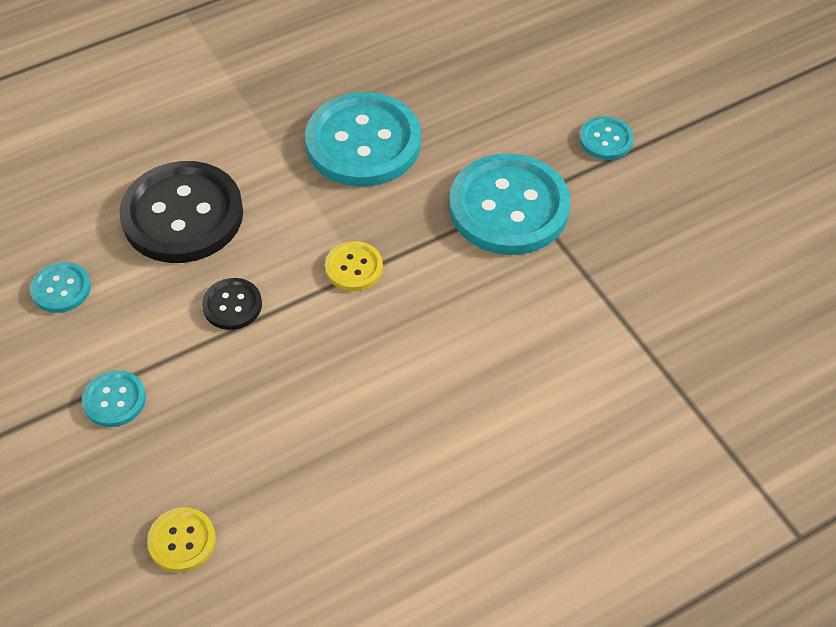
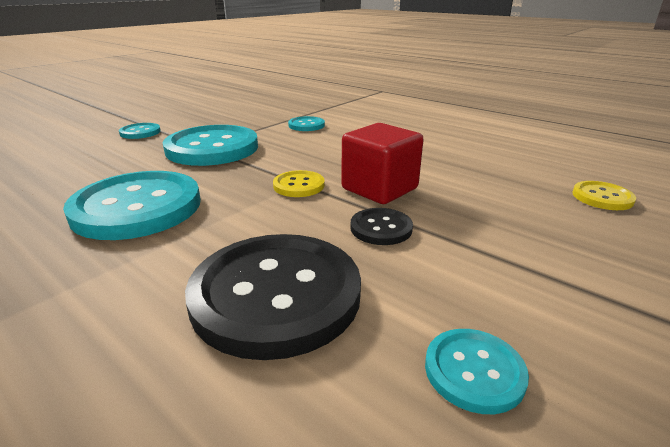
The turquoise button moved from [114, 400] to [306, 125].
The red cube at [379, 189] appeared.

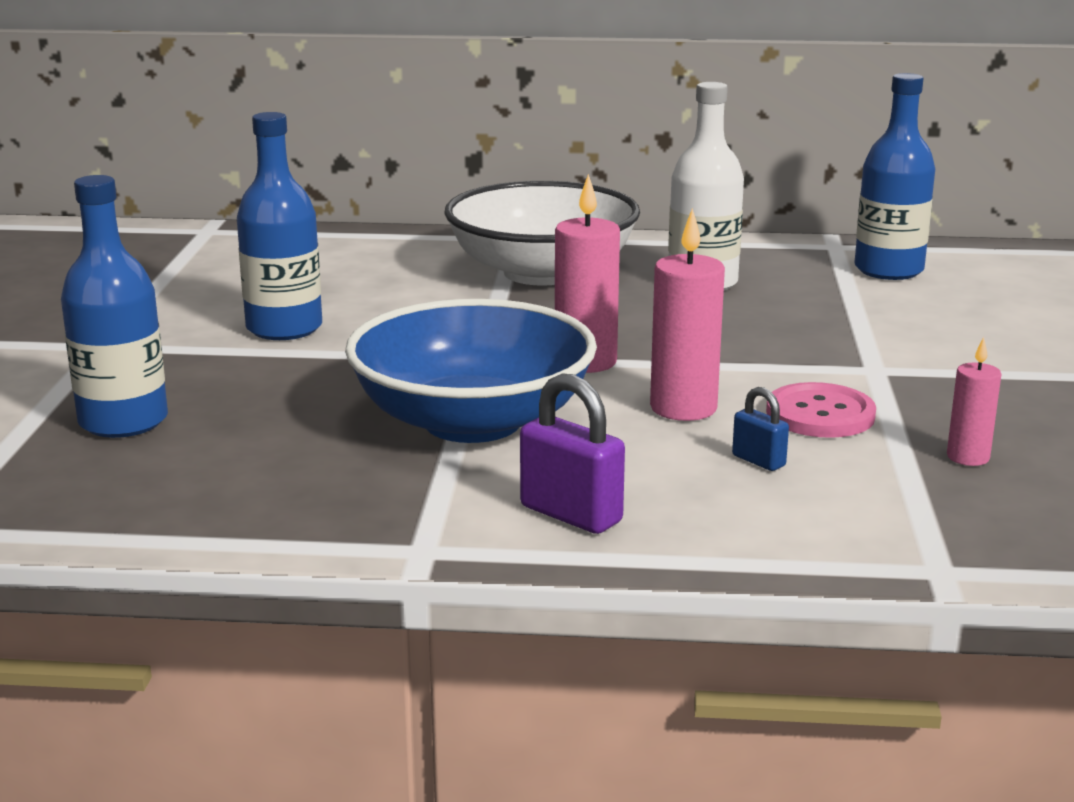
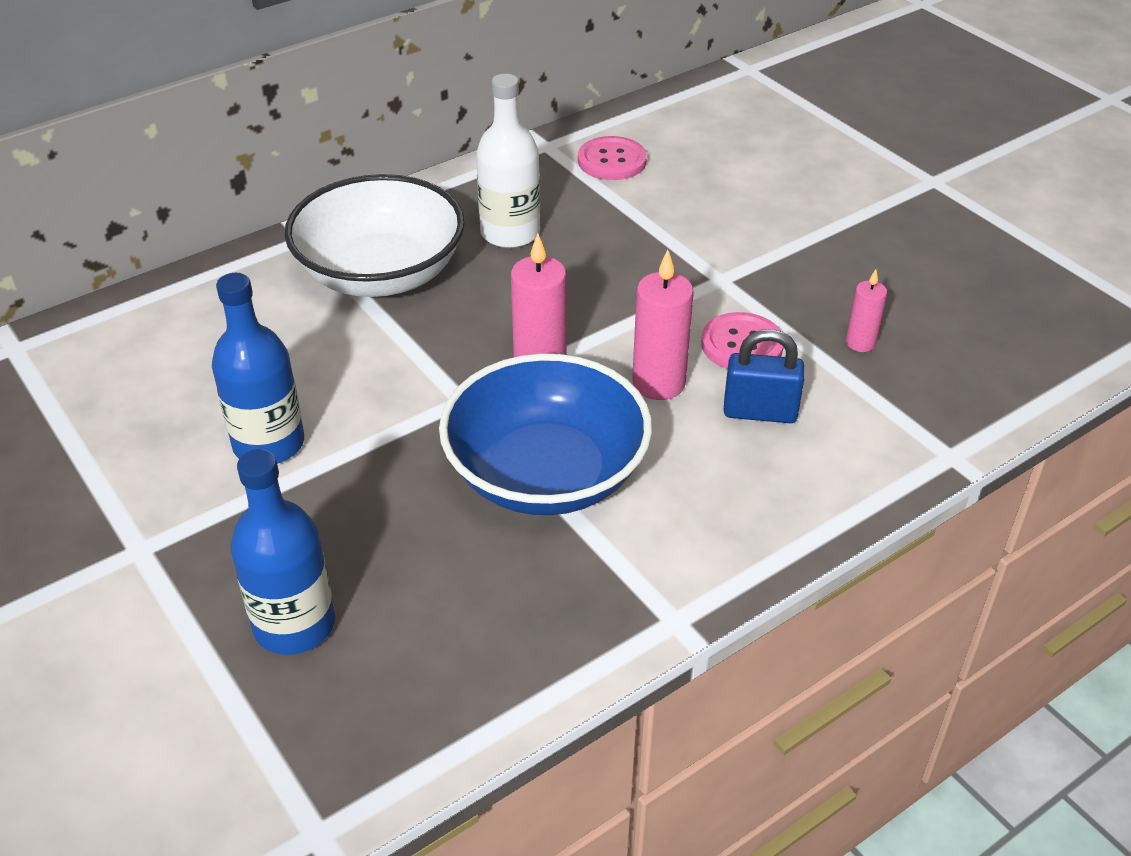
The blue bottle at [888, 270] was replaced by the pink button at [612, 161].
The purple padlock at [571, 514] disappeared.
The blue padlock at [758, 461] changed to 1.77 times the size.

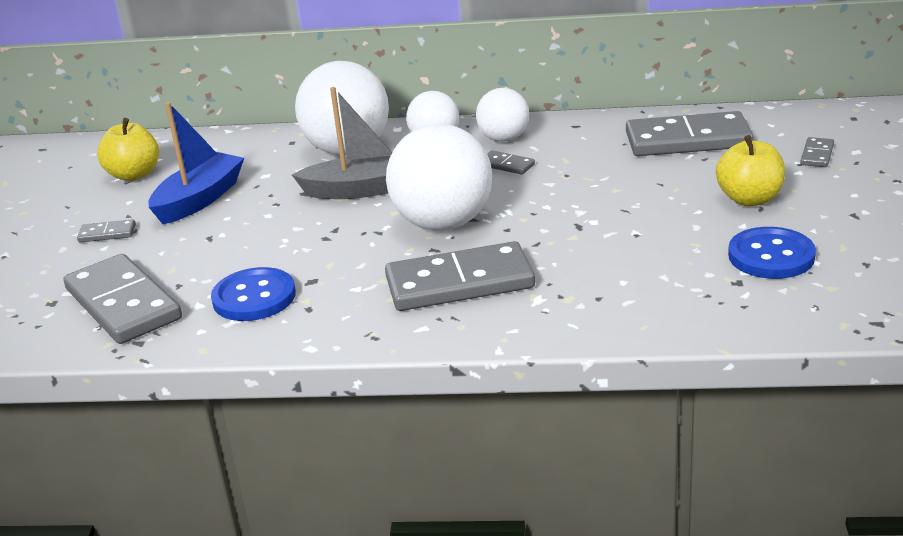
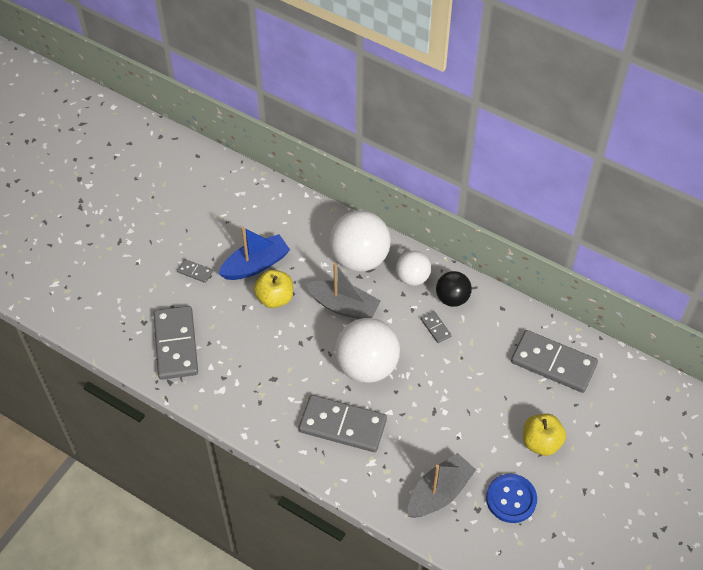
The white ball at [503, 138] became the black ball at [452, 298].
The yellow apple moved from [134, 174] to [275, 298].
The grey domino at [817, 155] disappeared.
The blue button at [254, 297] disappeared.
The grey boat at [439, 493] appeared.

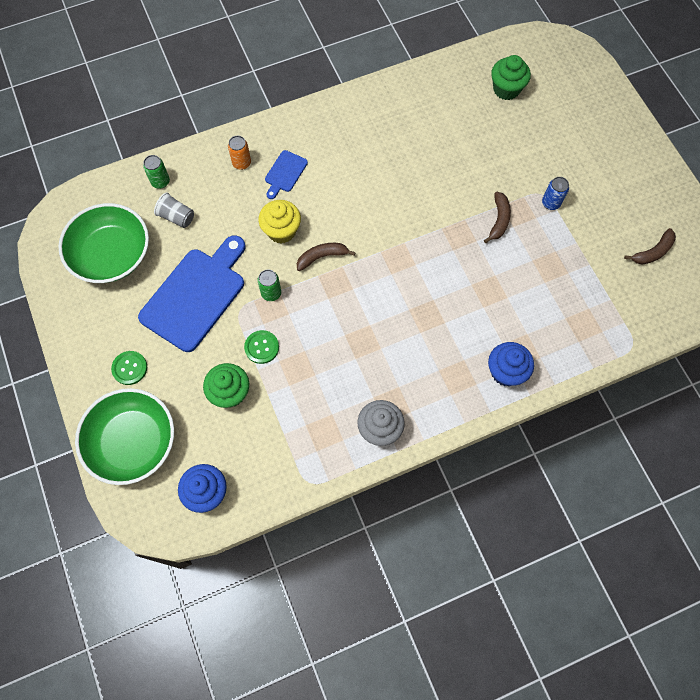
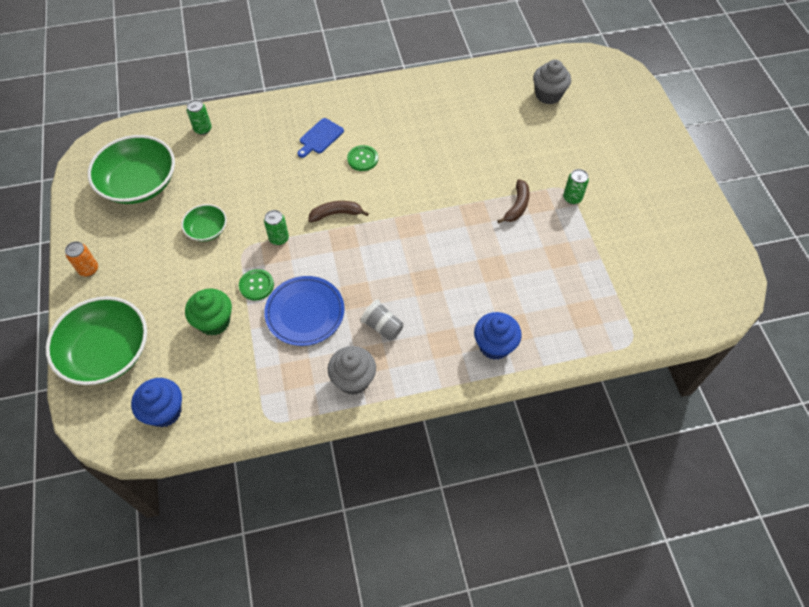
The green cupcake at [506, 89] became the grey cupcake at [548, 95].
The orange can moved from [241, 163] to [89, 269].
The blue can at [551, 203] became the green can at [572, 198].
The grey cup moved from [177, 217] to [383, 327].
The yellow cupcake at [281, 231] disappeared.
The brown banana at [652, 252] disappeared.
The blue cutting board at [196, 295] was replaced by the green bowl at [207, 229].
The green button moved from [129, 368] to [362, 159].
The blue plate at [305, 313] appeared.

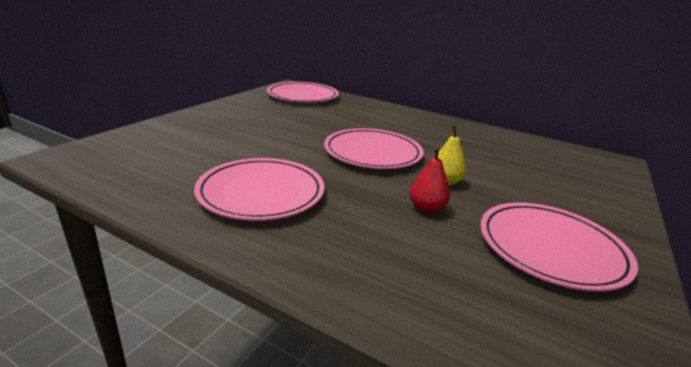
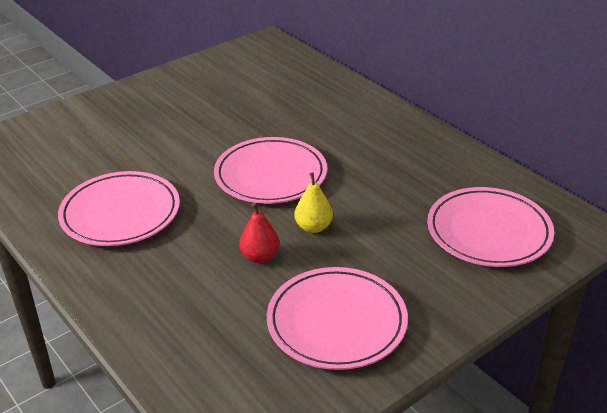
The pink plate moved from [302, 96] to [488, 231].

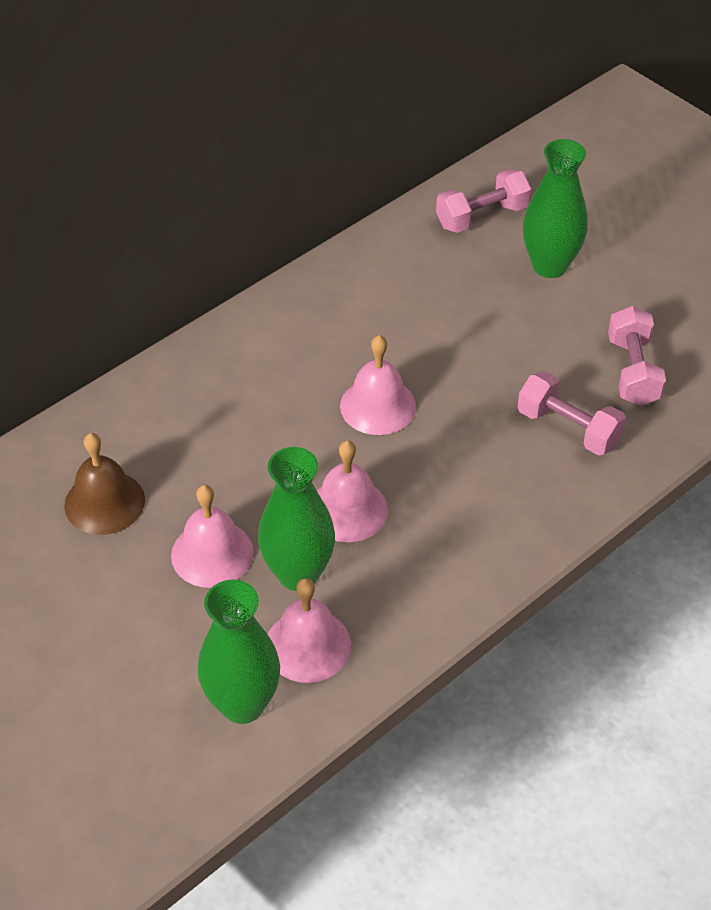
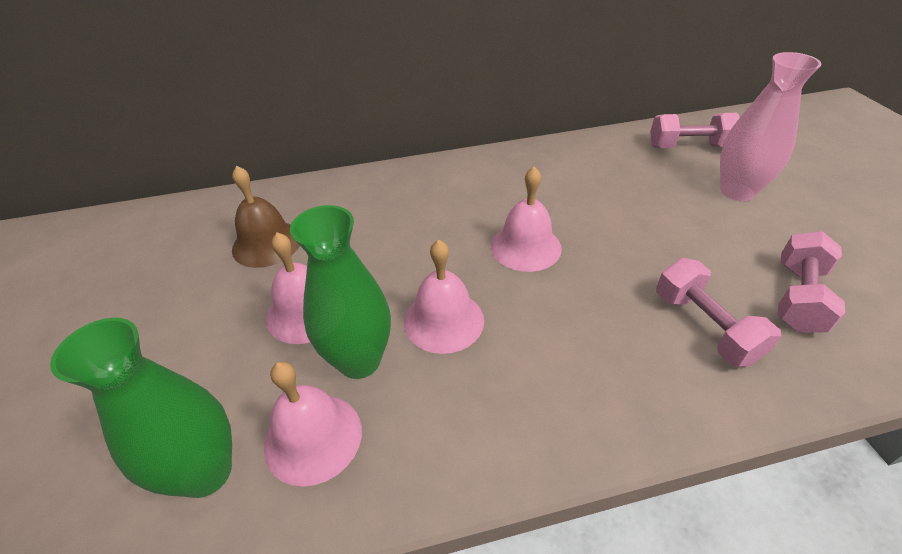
The green vase at [549, 265] became the pink vase at [737, 191].

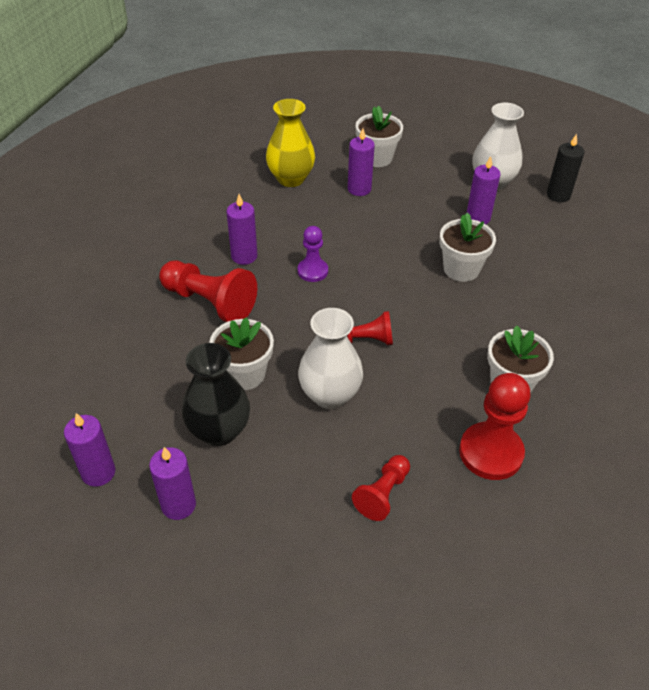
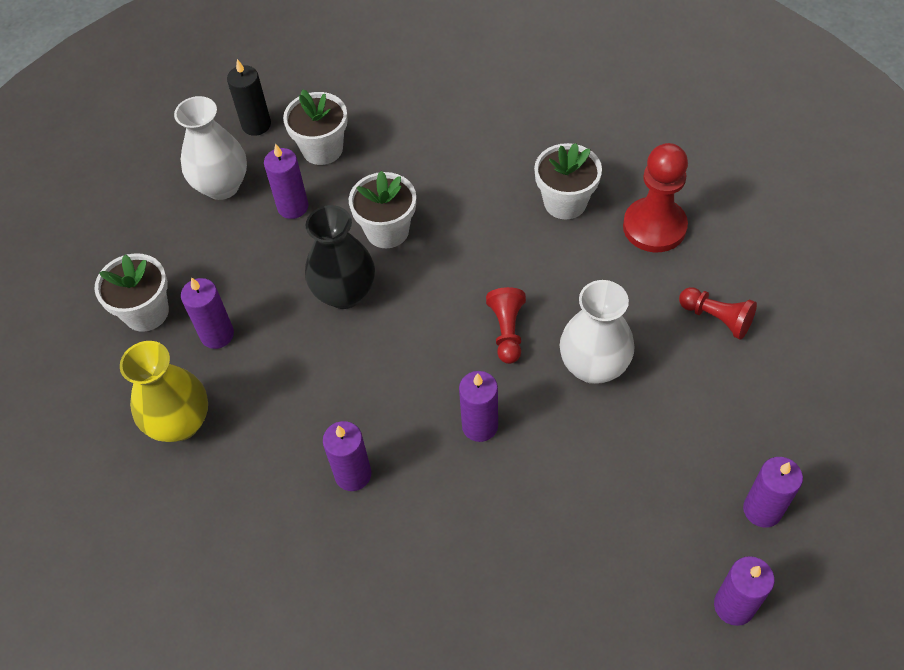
The purple pawn at [312, 271] disappeared.
The red pawn at [210, 302] disappeared.
The white flower pot moved from [244, 374] to [322, 149].
The black vase moved from [219, 431] to [345, 293].
The purple candle at [480, 426] appeared.

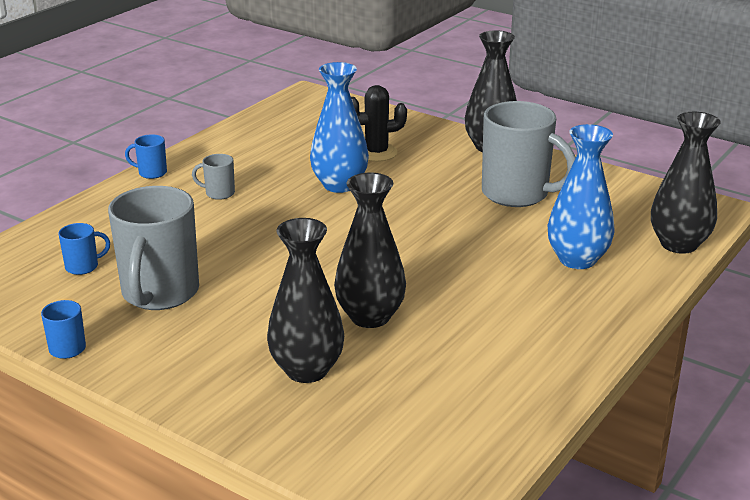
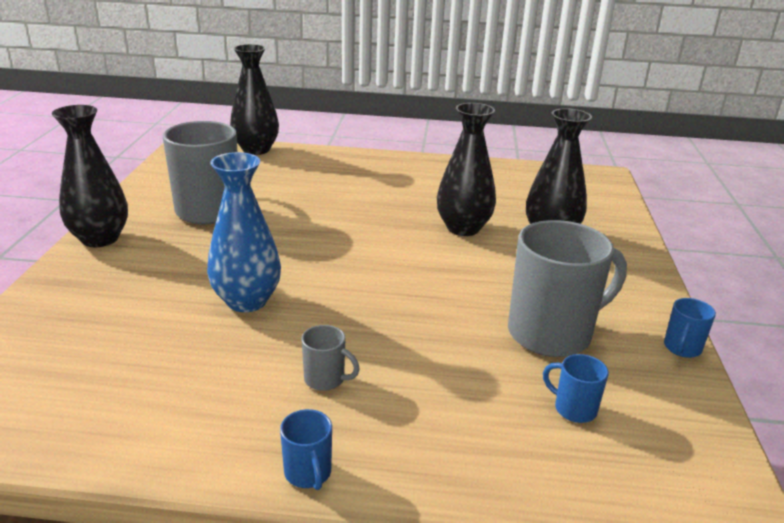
The black cactus at [376, 153] disappeared.
The blue vase at [577, 259] disappeared.
The grey mug at [219, 193] turned 45 degrees counterclockwise.

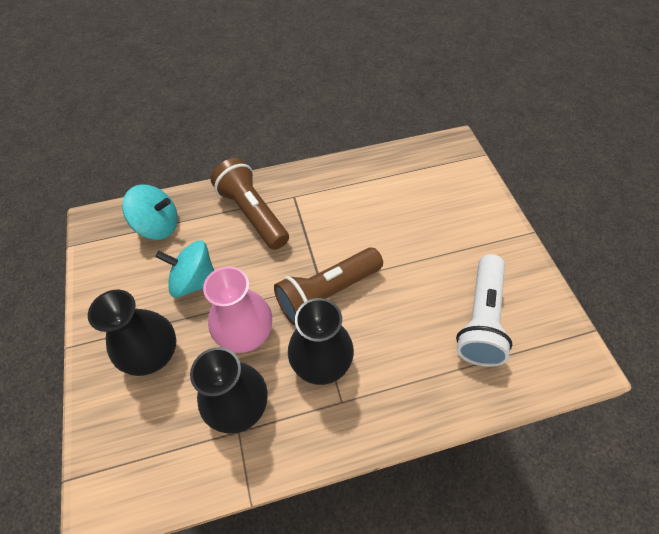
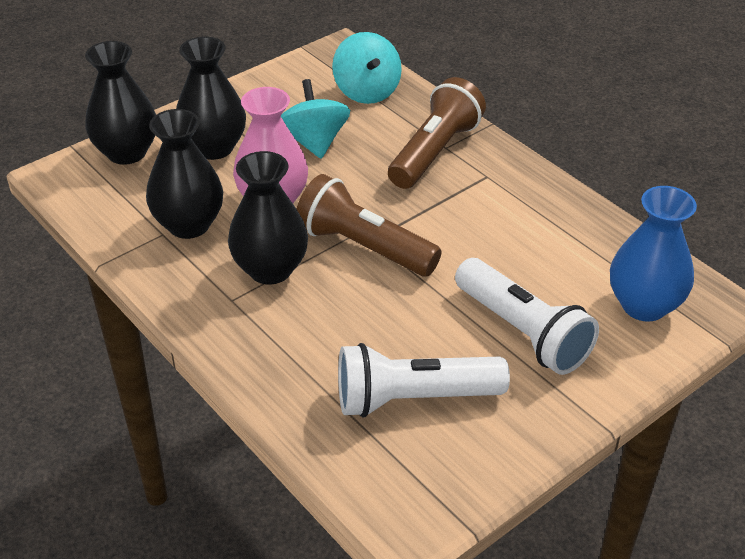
The black vase at [127, 152] appeared.
The blue vase at [644, 305] appeared.
The white flashlight at [523, 332] appeared.

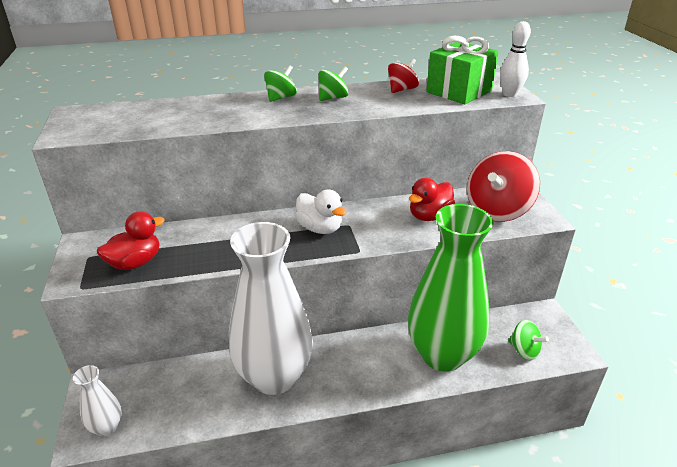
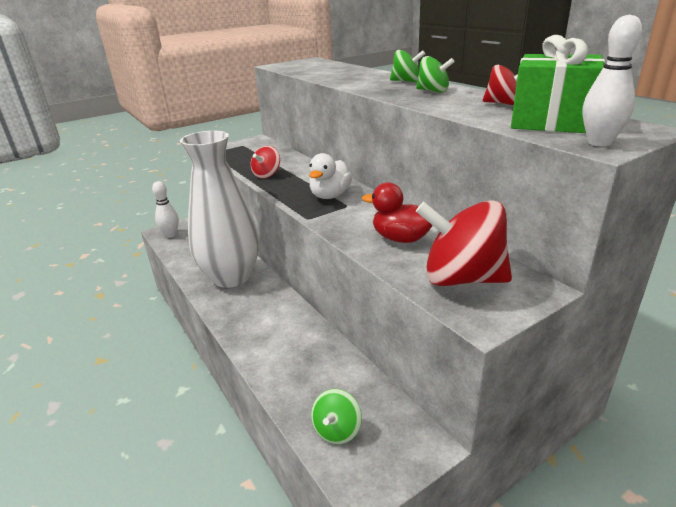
The green vase at [442, 355] disappeared.
The red duck at [135, 262] disappeared.
The white vase at [107, 427] was replaced by the white bowling pin at [171, 235].
The red spinning top at [267, 175] appeared.

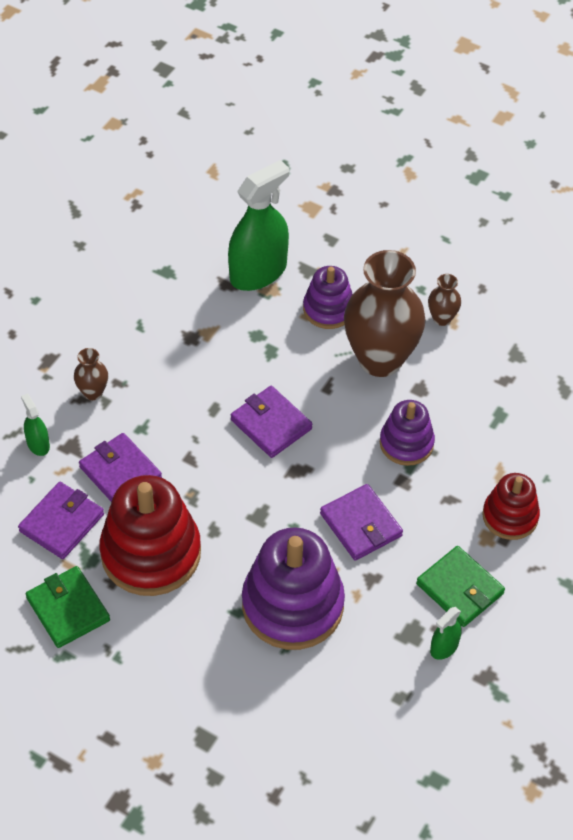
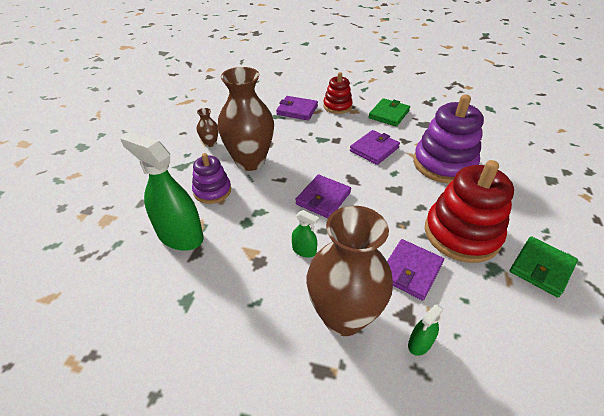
The brown vase at [93, 392] changed to 2.36 times the size.
The purple stacking toy at [406, 443] disappeared.
The purple wallet moved from [62, 523] to [297, 110].
The green spray bottle moved from [444, 647] to [304, 250].

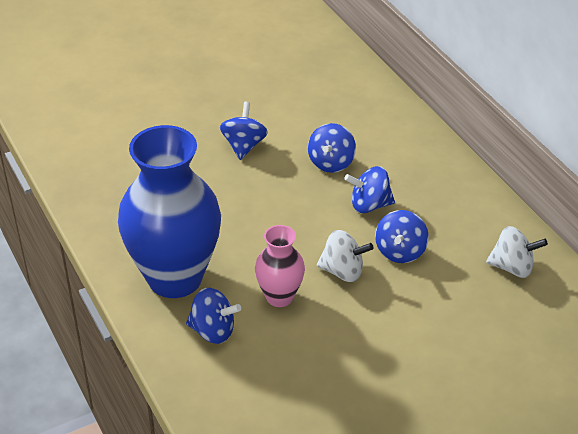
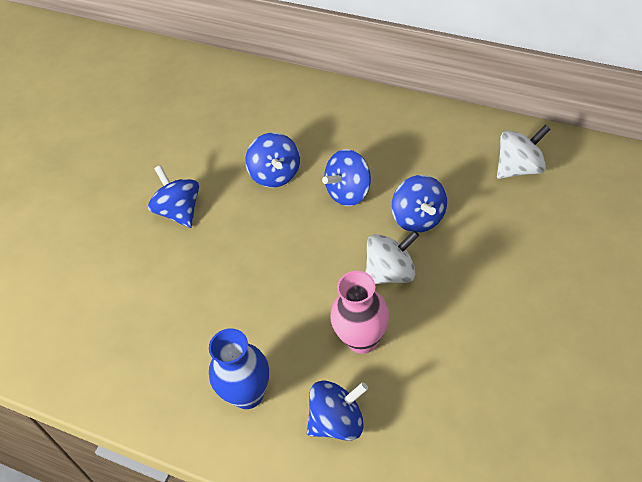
The blue vase at [175, 278] changed to 0.49 times the size.

